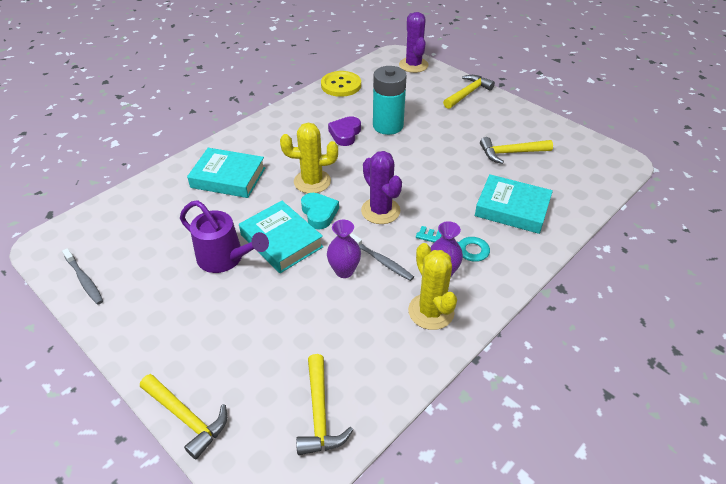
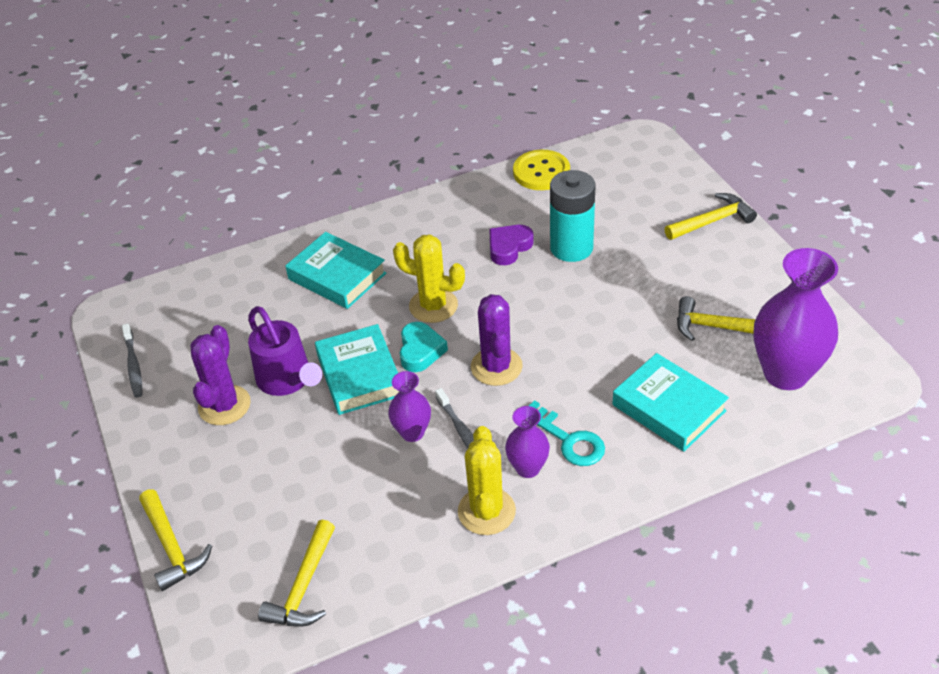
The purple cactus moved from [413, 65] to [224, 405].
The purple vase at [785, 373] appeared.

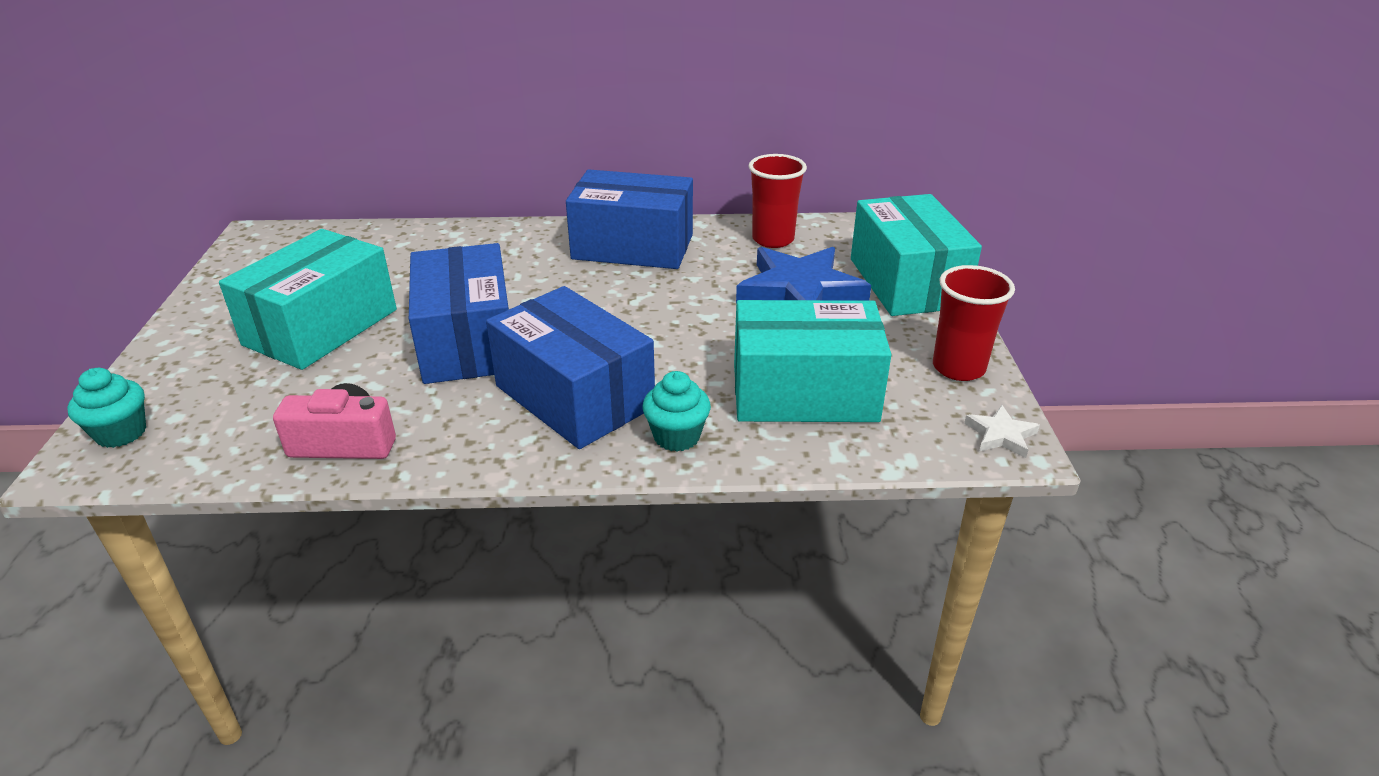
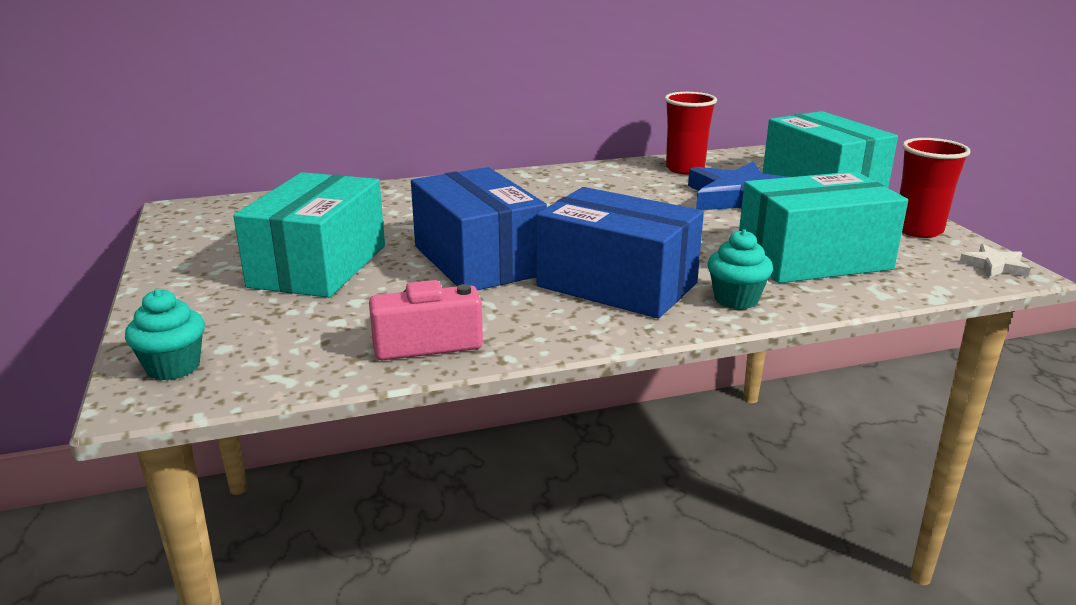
The blue box at [633, 247] disappeared.

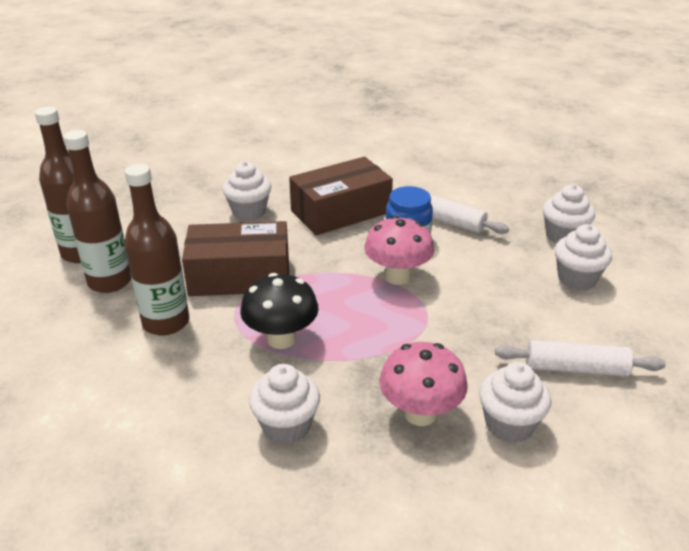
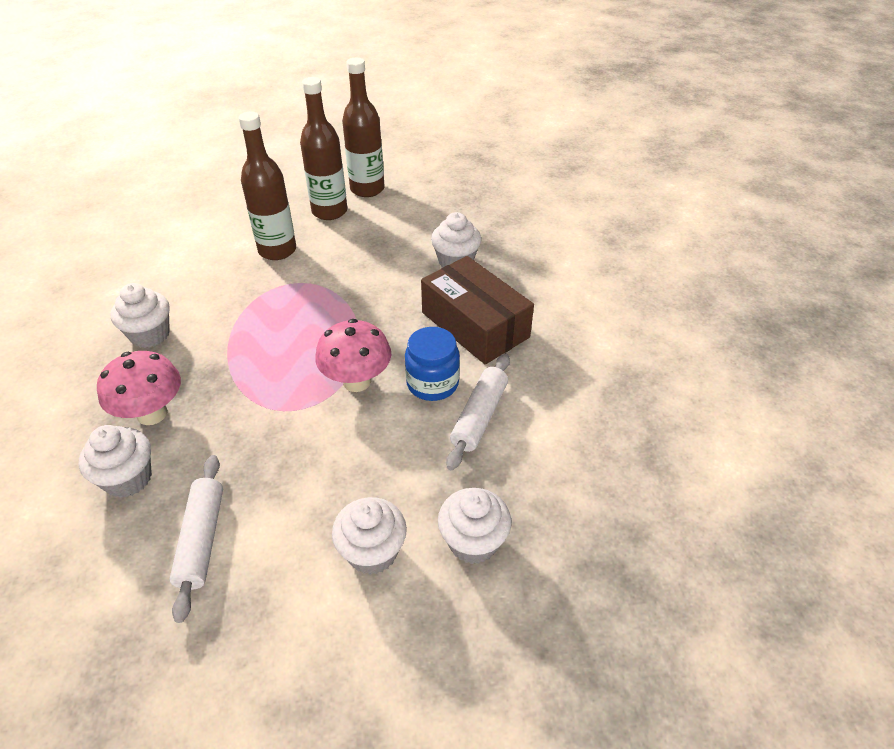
The brown box at [240, 276] disappeared.
The black mushroom at [281, 339] disappeared.

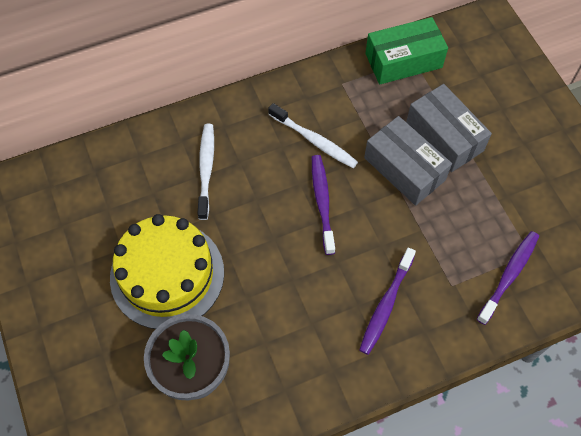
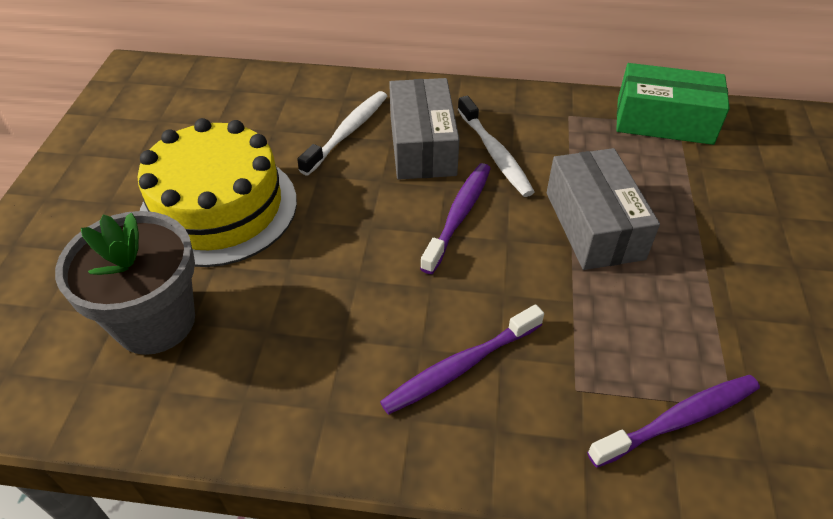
The grey box moved from [444, 136] to [422, 145].

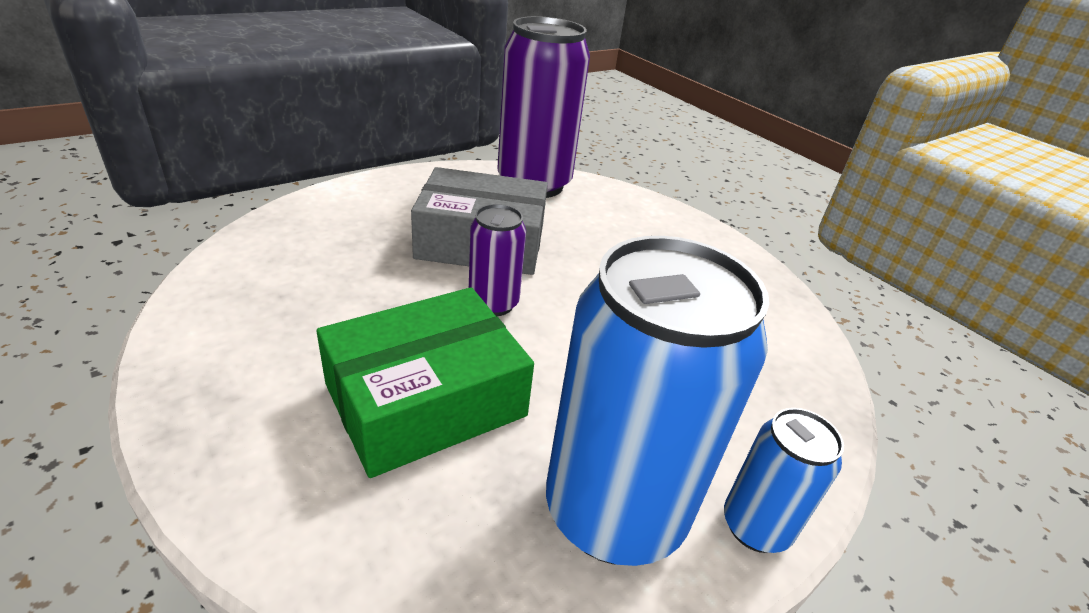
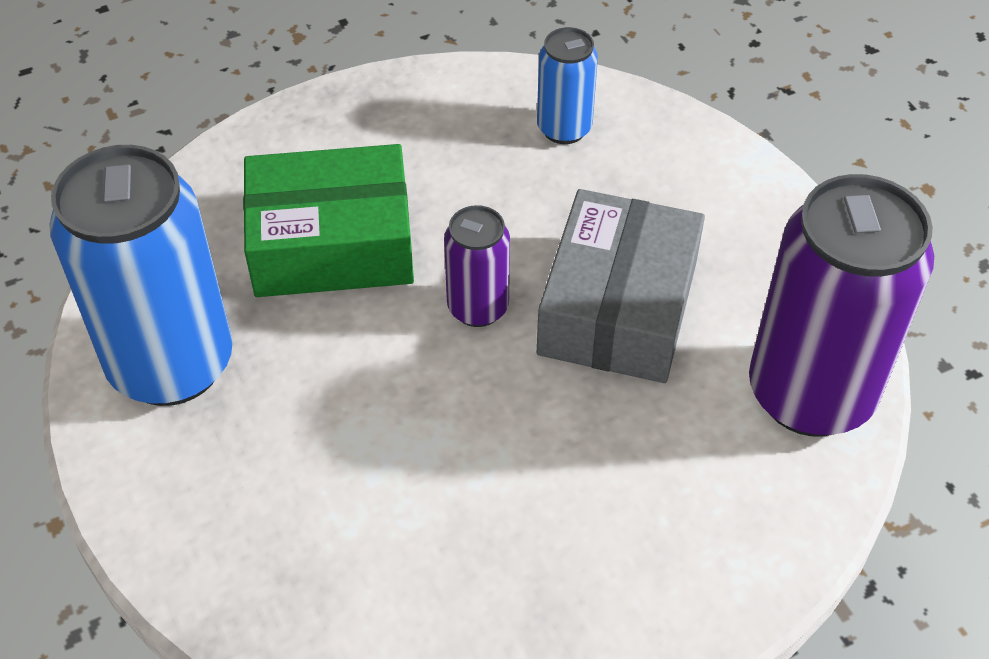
The green box at [426, 400] turned 75 degrees counterclockwise.
The blue can moved from [755, 526] to [564, 128].

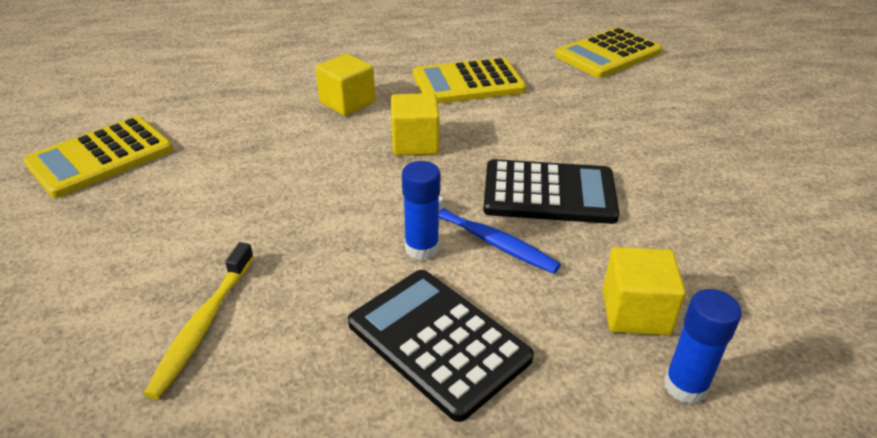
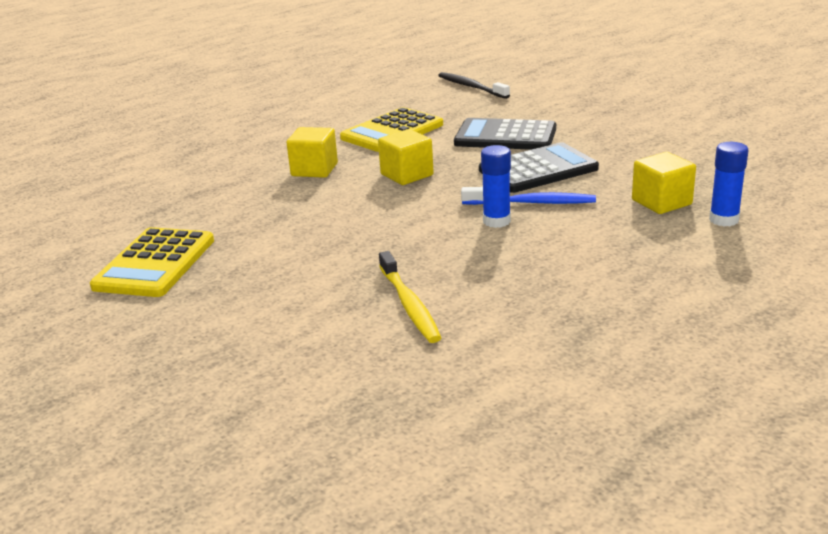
The yellow calculator at [608, 54] was replaced by the black toothbrush at [471, 87].
The black calculator moved from [438, 341] to [505, 136].

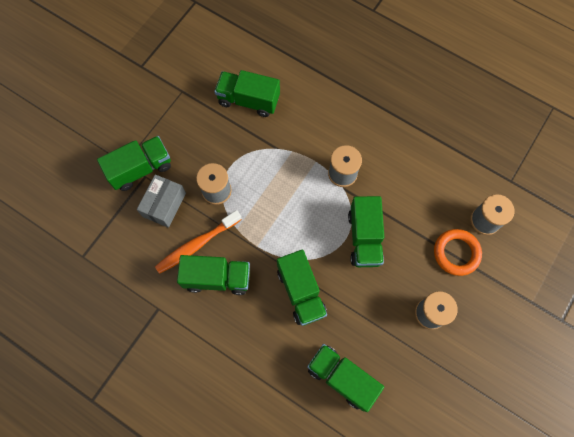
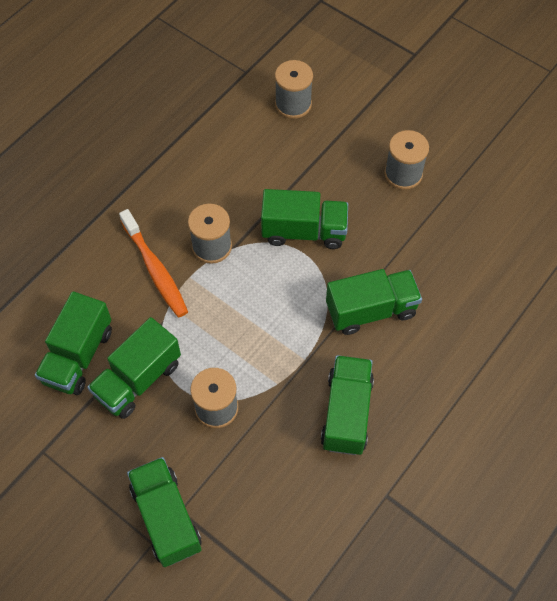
The grey box at [164, 205] disappeared.
The orange toothbrush moved from [196, 245] to [155, 270].
The orange ring at [456, 253] disappeared.
The green truck moved from [342, 377] to [138, 379].

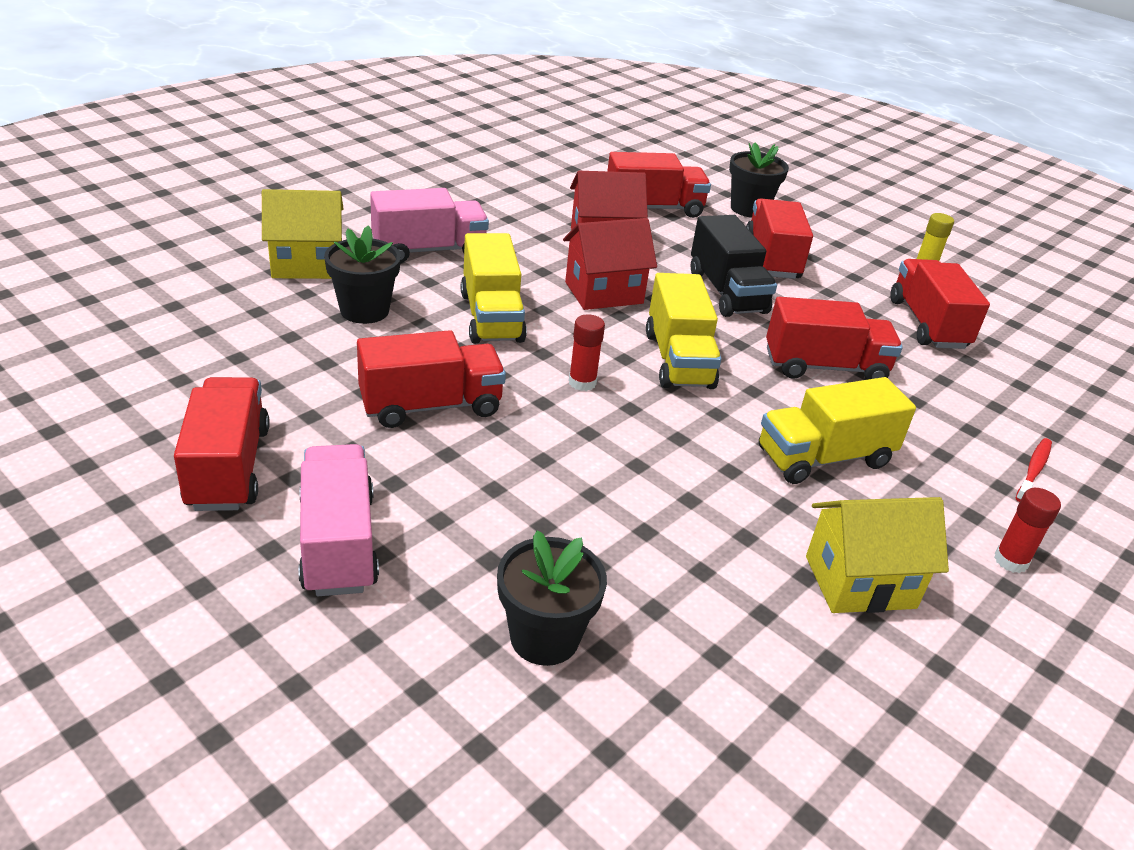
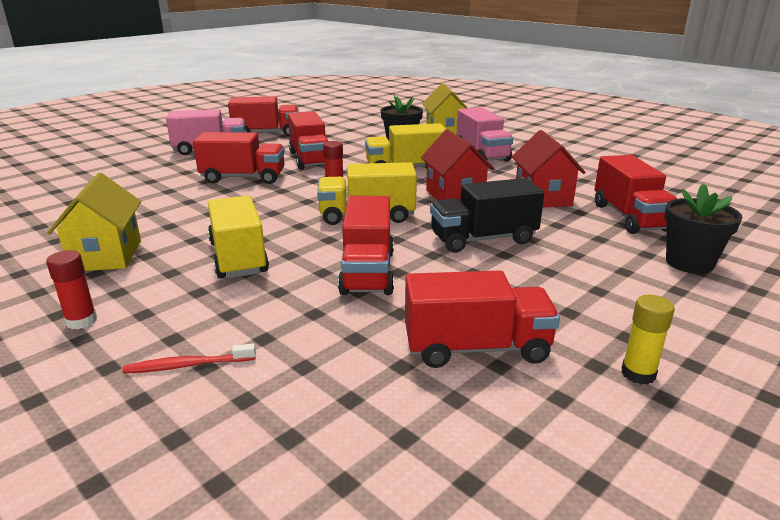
The red truck moved from [772, 258] to [243, 178].
The red toothbrush at [1033, 470] turned 135 degrees clockwise.
The black flower pot at [544, 637] disappeared.

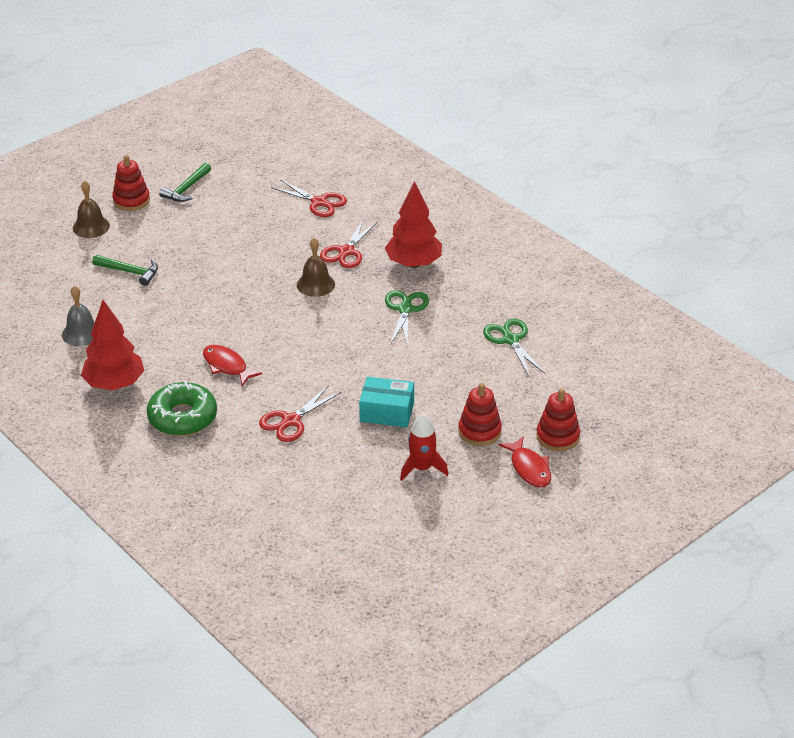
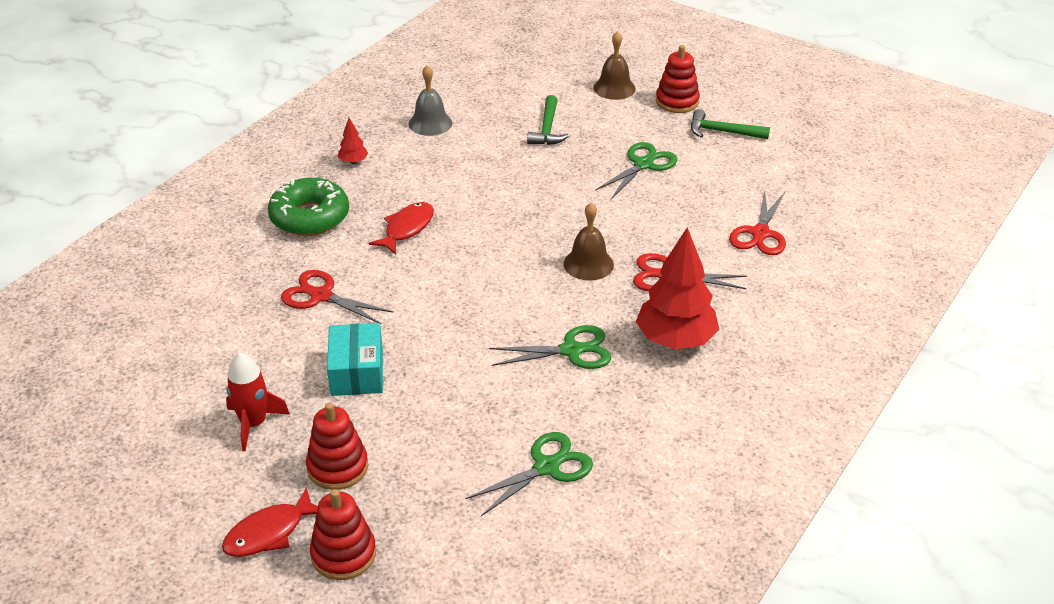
The red tree at [114, 384] changed to 0.44 times the size.
The green scissors at [643, 164] appeared.

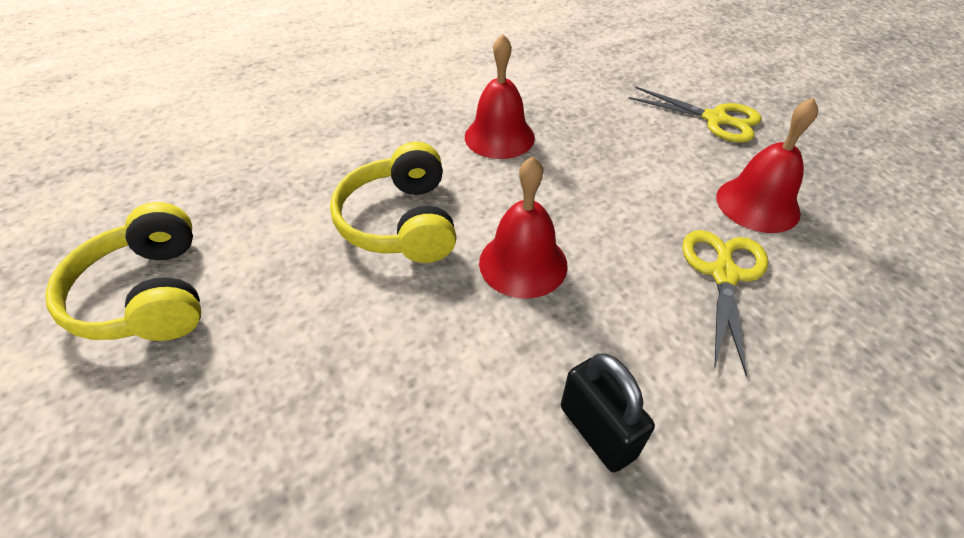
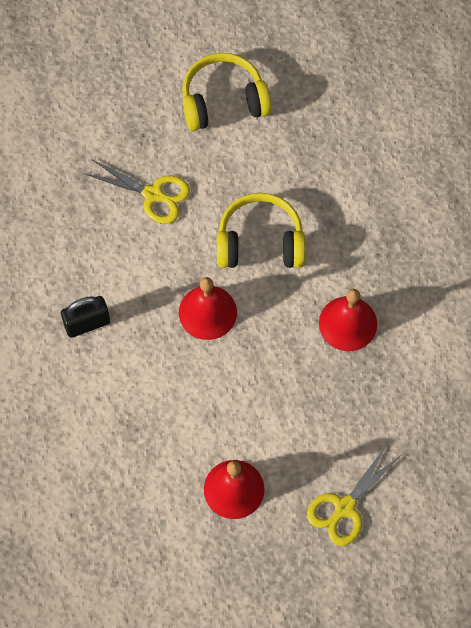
The yellow scissors moved from [724, 274] to [153, 194].

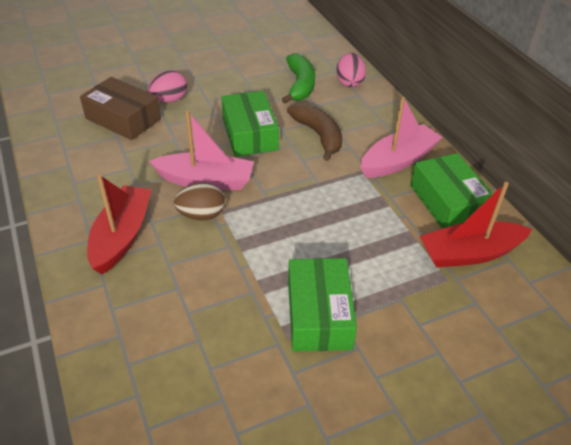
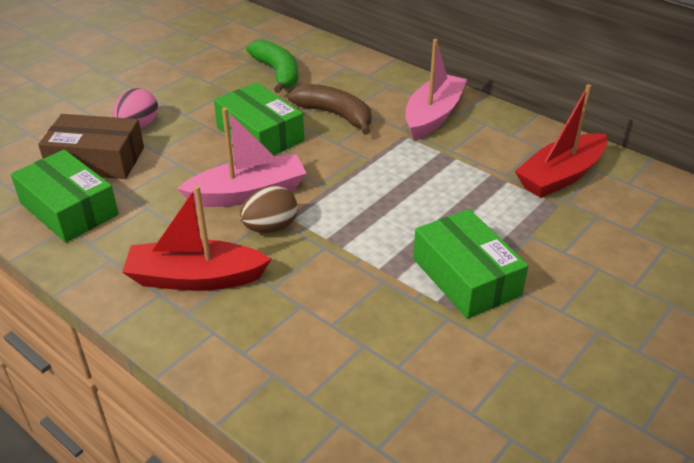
The pink egg at [349, 82] disappeared.
The green box moved from [448, 203] to [69, 209].
The red boat at [122, 236] turned 75 degrees counterclockwise.

